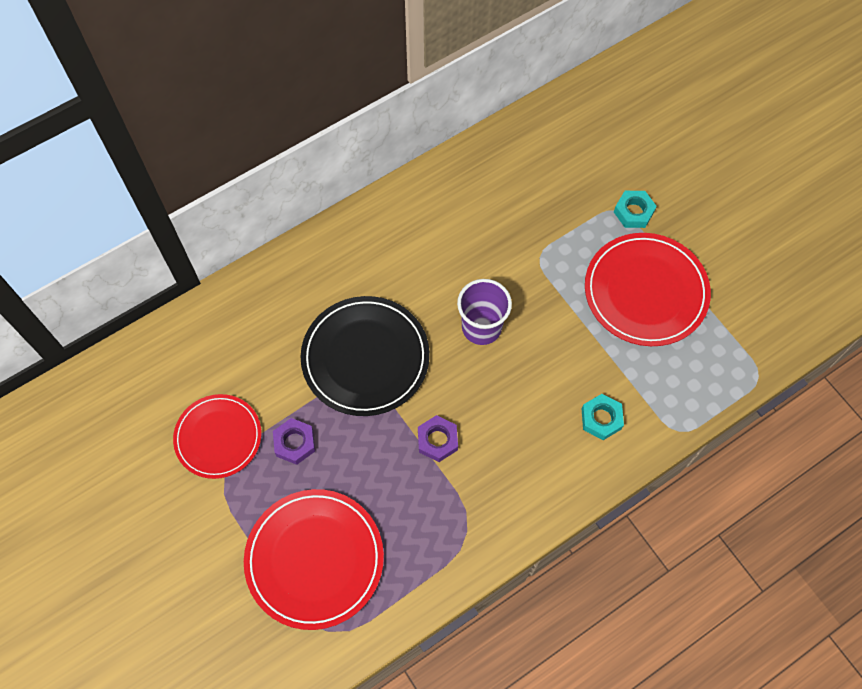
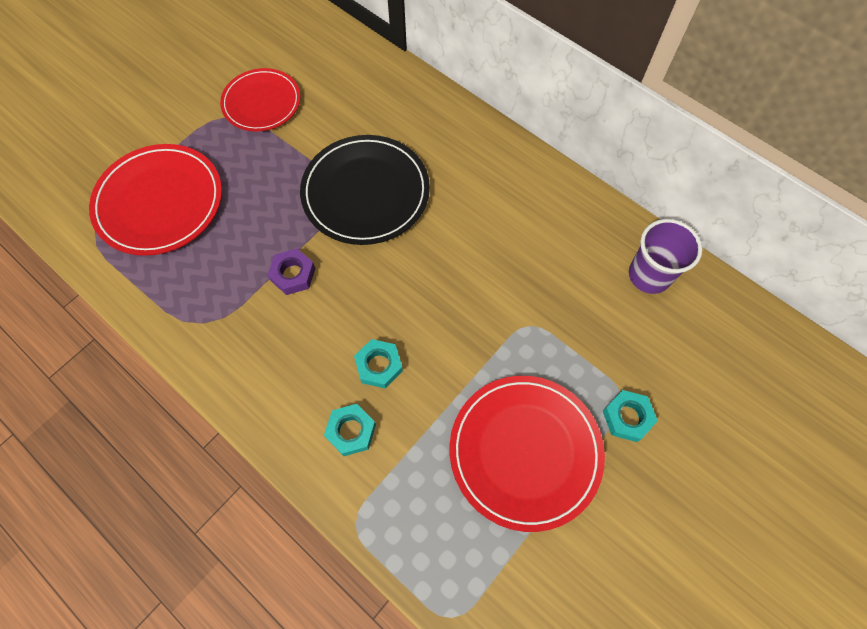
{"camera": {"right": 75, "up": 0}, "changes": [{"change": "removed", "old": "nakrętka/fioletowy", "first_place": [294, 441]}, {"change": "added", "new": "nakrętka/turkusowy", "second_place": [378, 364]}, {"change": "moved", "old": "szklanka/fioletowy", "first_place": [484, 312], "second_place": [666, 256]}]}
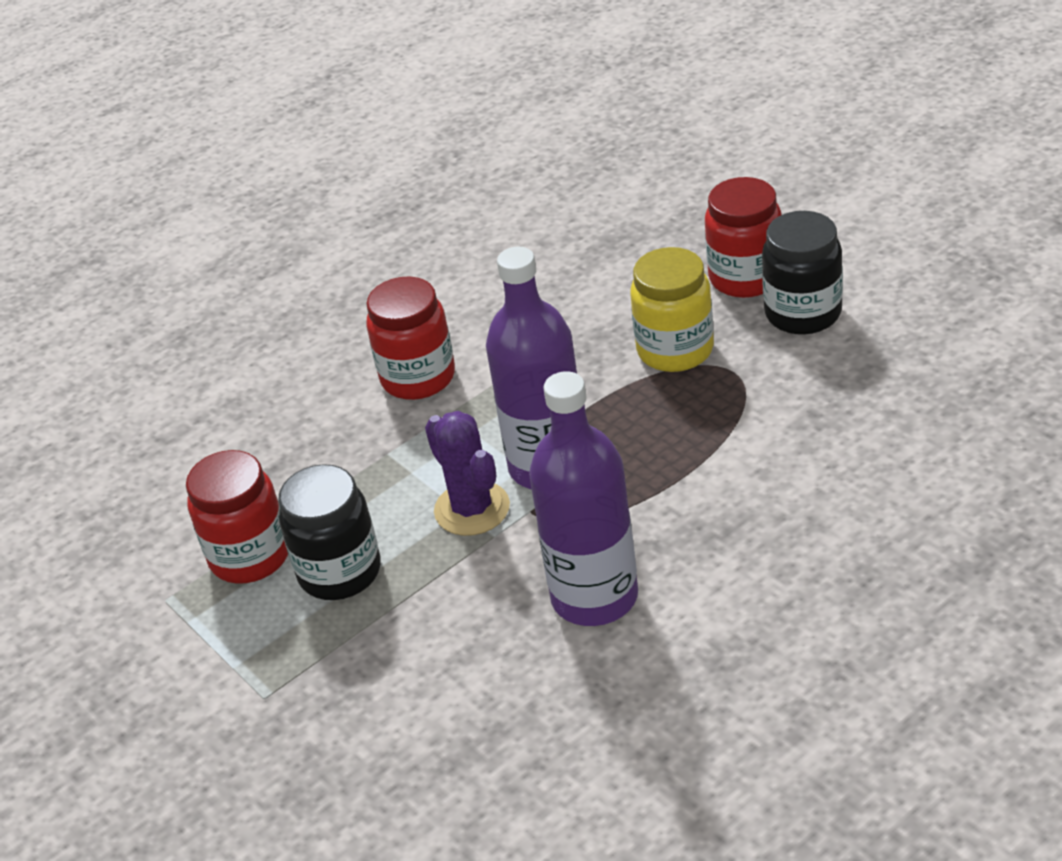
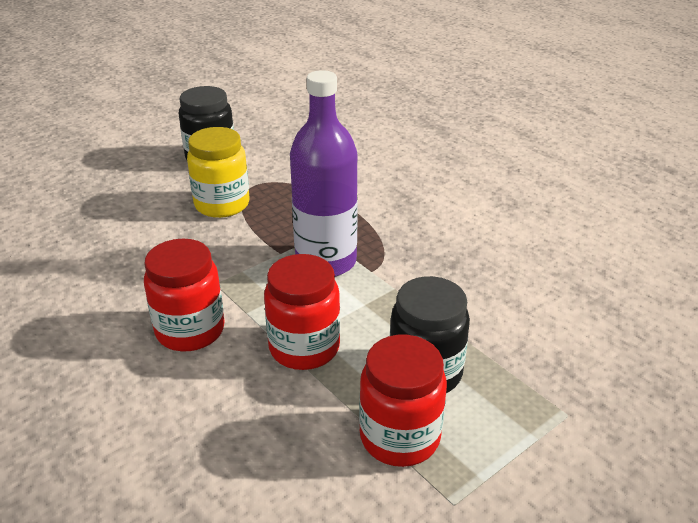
{"camera": {"right": -95, "up": -5}, "changes": [{"change": "removed", "old": "kaktus/fioletowy", "first_place": [467, 473]}, {"change": "removed", "old": "butelka/fioletowy", "first_place": [583, 498]}, {"change": "moved", "old": "słoik/czerwony", "first_place": [743, 237], "second_place": [302, 312]}]}
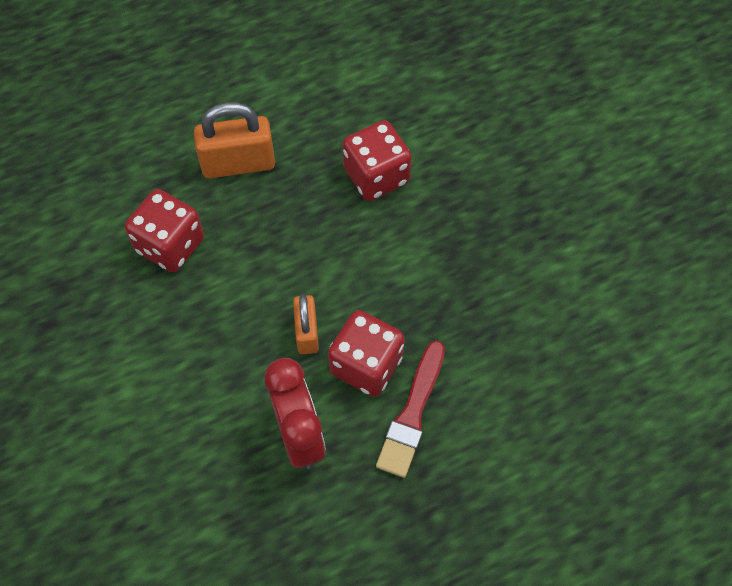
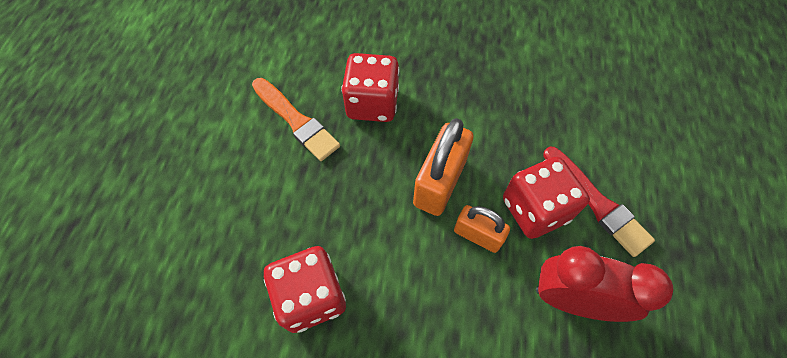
{"camera": {"right": -55, "up": 0}, "changes": [{"change": "added", "new": "pędzel/pomarańczowy", "second_place": [296, 119]}, {"change": "moved", "old": "kłódka/pomarańczowy", "first_place": [234, 140], "second_place": [443, 167]}]}
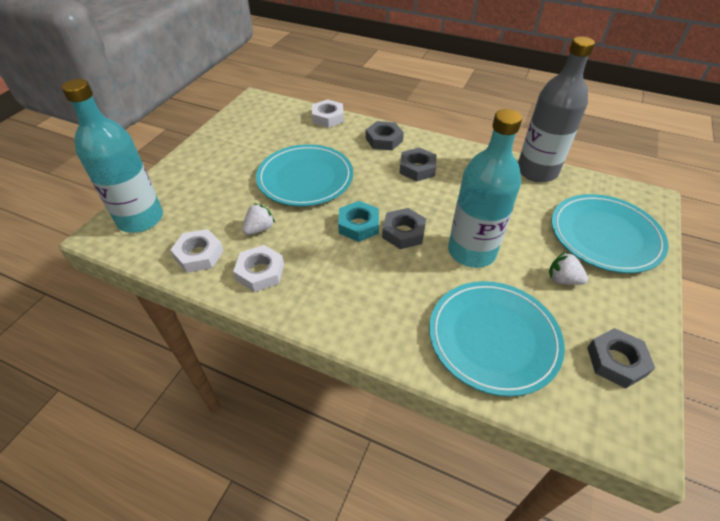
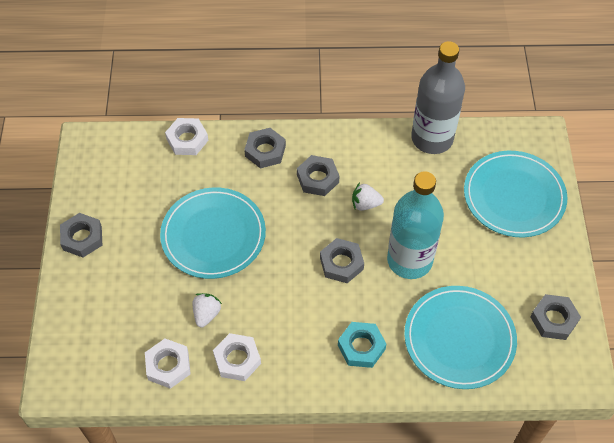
{"camera": {"right": -25, "up": 10}, "changes": [{"change": "removed", "old": "butelka/turkusowy", "first_place": [112, 156]}, {"change": "added", "new": "nakrętka/szary", "second_place": [81, 235]}, {"change": "moved", "old": "nakrętka/turkusowy", "first_place": [358, 221], "second_place": [362, 345]}, {"change": "moved", "old": "truskawka/biały", "first_place": [568, 268], "second_place": [368, 197]}]}
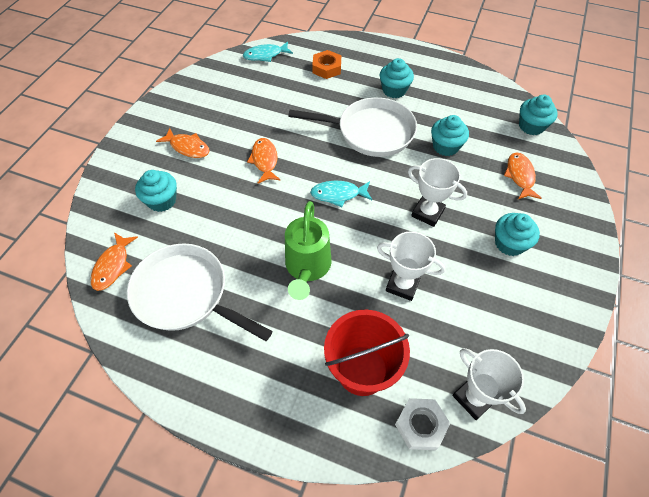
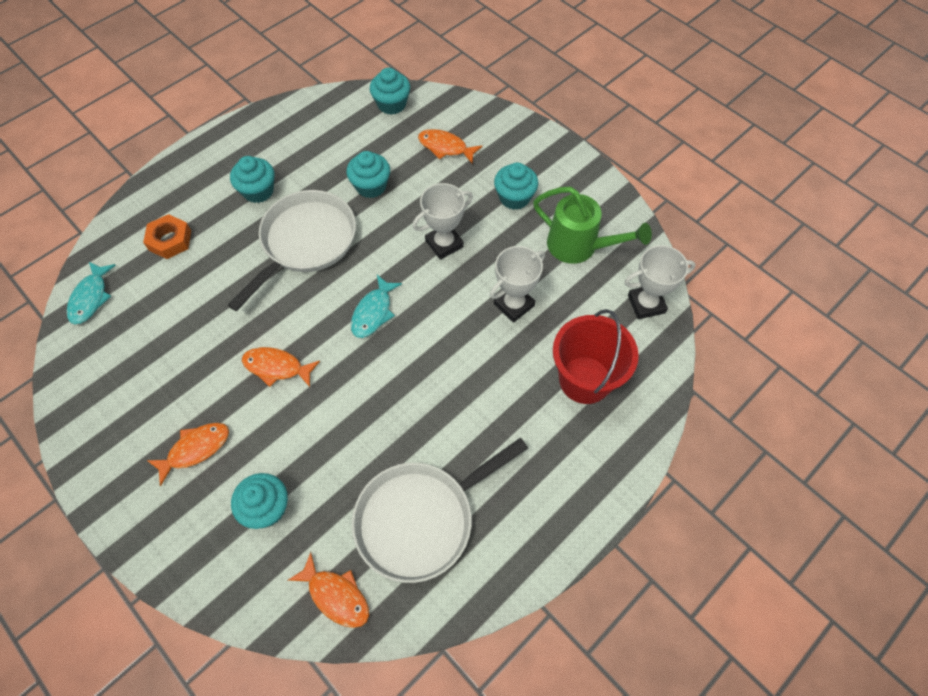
{"camera": {"right": -65, "up": 5}, "changes": [{"change": "removed", "old": "nakrętka/biały", "first_place": [423, 424]}, {"change": "moved", "old": "konewka/zielony", "first_place": [308, 250], "second_place": [592, 225]}]}
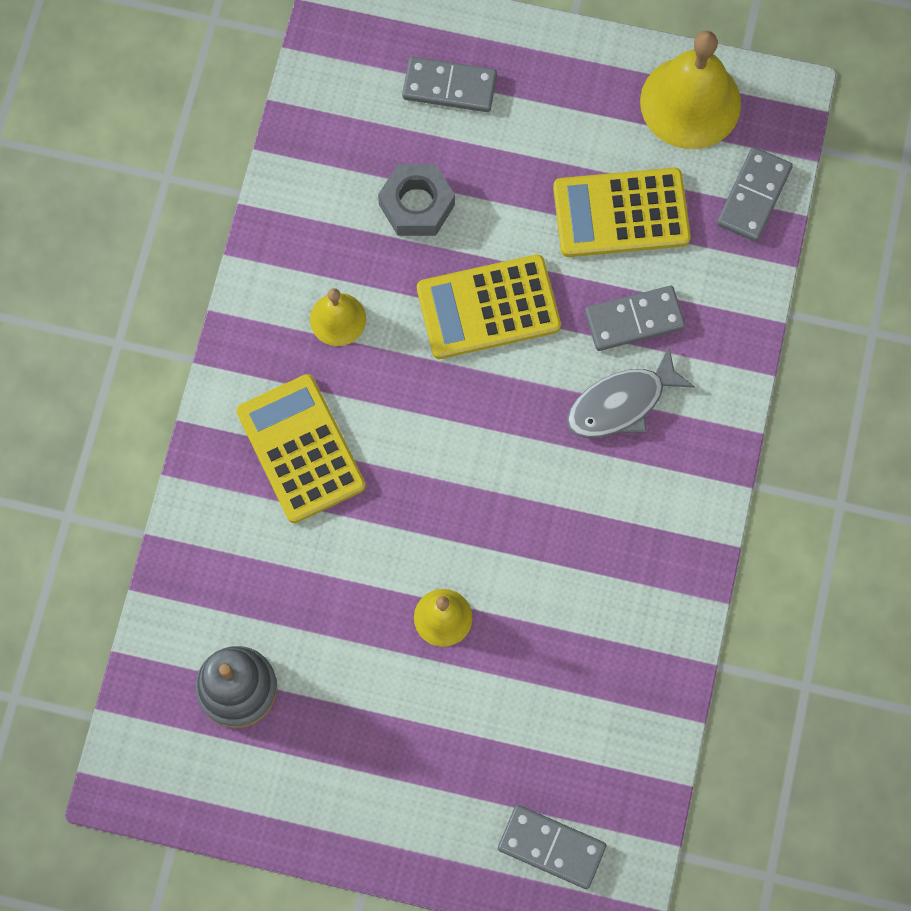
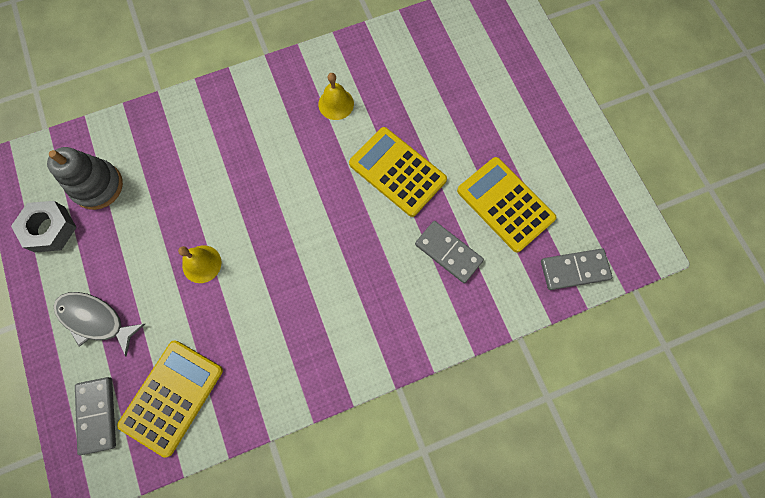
{"camera": {"right": 55, "up": 0}, "changes": [{"change": "removed", "old": "kostka domina/szary", "first_place": [449, 84]}, {"change": "removed", "old": "dzwonek/żółty", "first_place": [690, 90]}, {"change": "moved", "old": "kalkulator/żółty", "first_place": [301, 448], "second_place": [170, 399]}, {"change": "moved", "old": "nakrętka/szary", "first_place": [416, 200], "second_place": [44, 226]}, {"change": "moved", "old": "ryba/szary", "first_place": [631, 392], "second_place": [99, 324]}]}
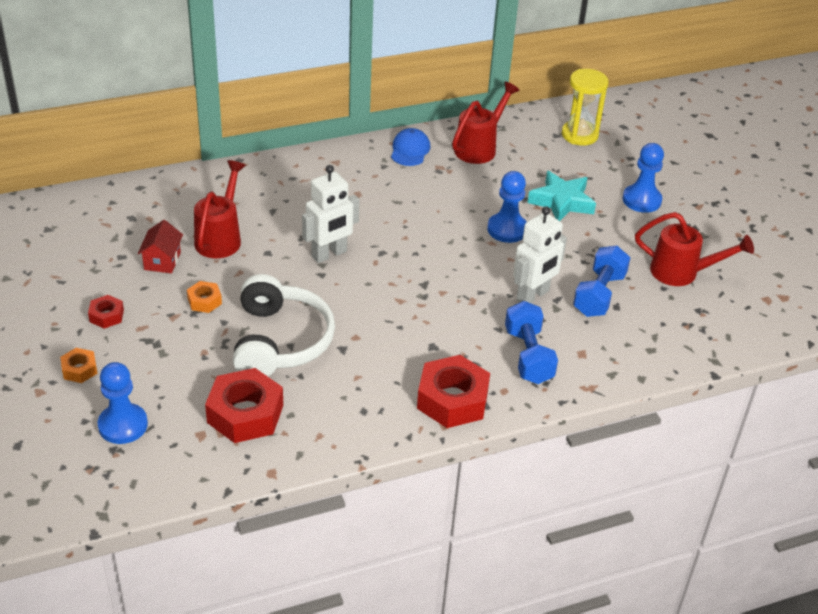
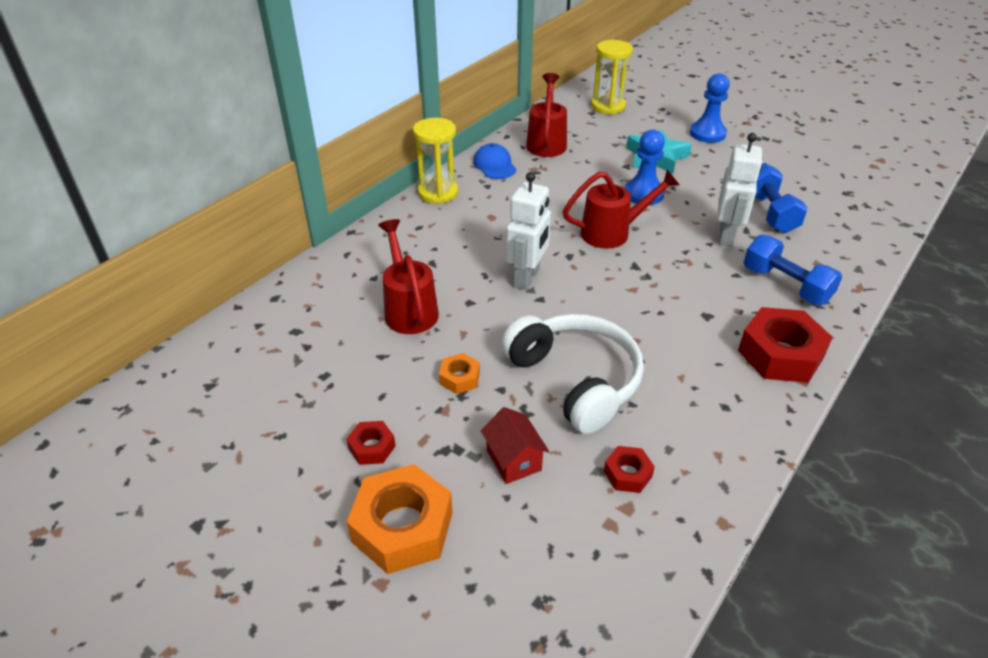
{"camera": {"right": -30, "up": 0}, "changes": [{"change": "removed", "old": "pionek/niebieski", "first_place": [122, 403]}, {"change": "added", "new": "klepsydra/żółty", "second_place": [435, 161]}, {"change": "moved", "old": "domek/czerwony", "first_place": [160, 246], "second_place": [515, 445]}, {"change": "moved", "old": "konewka/czerwony", "first_place": [694, 249], "second_place": [621, 209]}, {"change": "resized", "old": "nakrętka/pomarańczowy", "first_place": [78, 365], "second_place": [400, 519], "factor": 2.02}, {"change": "resized", "old": "nakrętka/czerwony", "first_place": [244, 405], "second_place": [629, 469], "factor": 0.5}]}
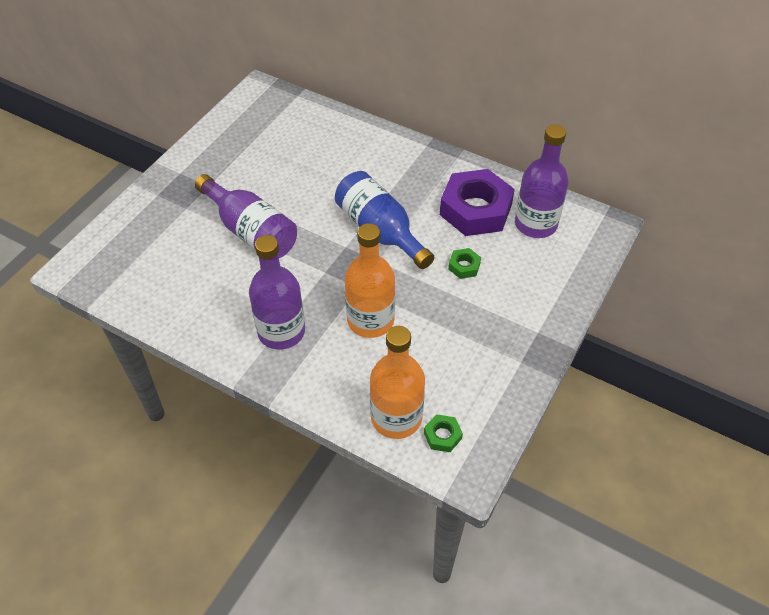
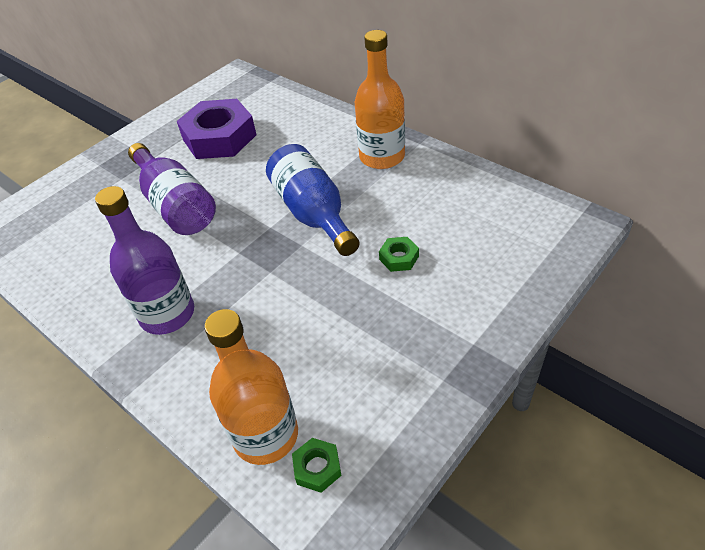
{"camera": {"right": 15, "up": -5}, "changes": [{"change": "removed", "old": "butelka/fioletowy", "first_place": [542, 181]}, {"change": "moved", "old": "butelka/pomarańczowy", "first_place": [370, 280], "second_place": [380, 99]}, {"change": "moved", "old": "nakrętka/fioletowy", "first_place": [477, 202], "second_place": [216, 129]}]}
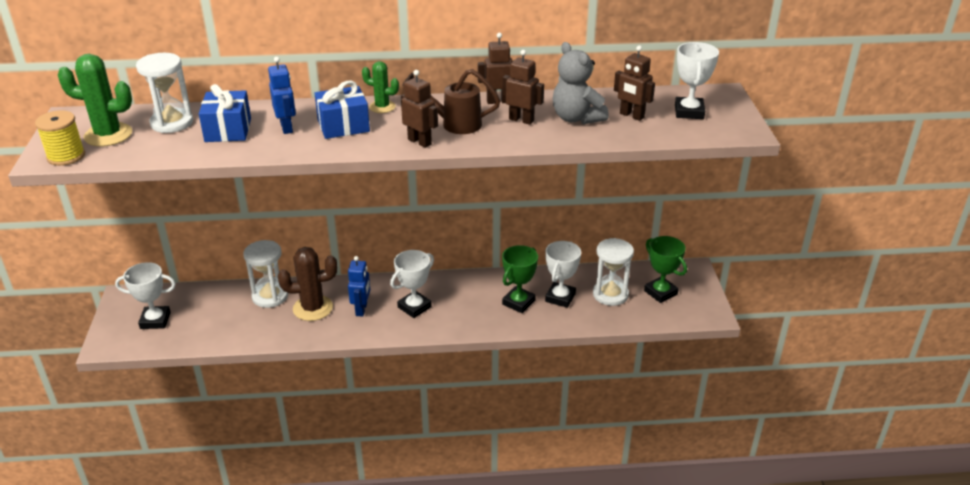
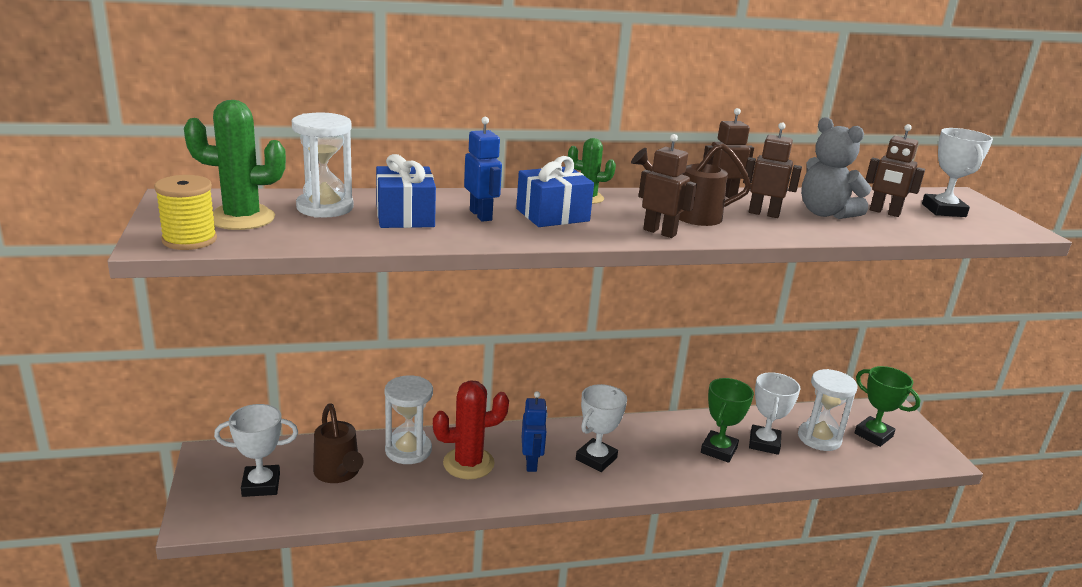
{"camera": {"right": -10, "up": -10}, "changes": [{"change": "added", "new": "konewka/brązowy", "second_place": [338, 443]}, {"change": "recoloured", "old": "kaktus/brązowy", "new": "kaktus/czerwony", "first_place": [307, 284], "second_place": [471, 429]}]}
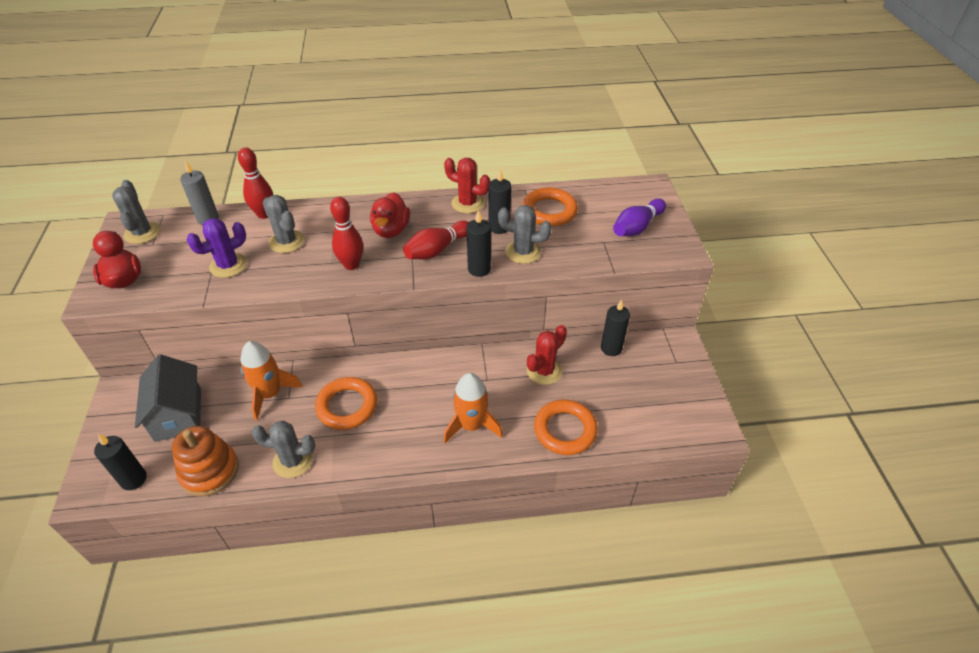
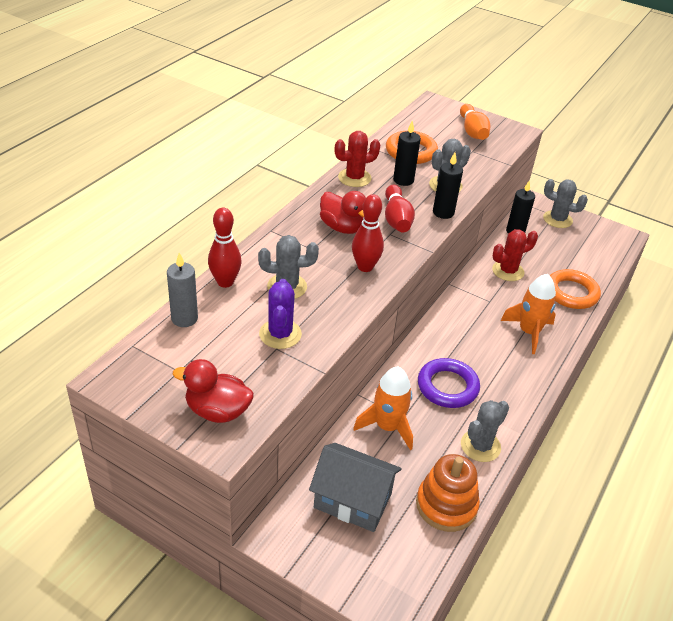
{"camera": {"right": -55, "up": -5}, "changes": [{"change": "removed", "old": "świeca/czarny", "first_place": [120, 462]}, {"change": "moved", "old": "kaktus/szary", "first_place": [136, 212], "second_place": [565, 203]}, {"change": "recoloured", "old": "pierścień/pomarańczowy", "new": "pierścień/fioletowy", "first_place": [346, 403], "second_place": [449, 383]}, {"change": "recoloured", "old": "kręgiel/fioletowy", "new": "kręgiel/pomarańczowy", "first_place": [639, 217], "second_place": [475, 122]}, {"change": "turned", "old": "kaktus/czerwony", "first_place": [547, 355], "second_place": [515, 255], "degrees": 75}]}
